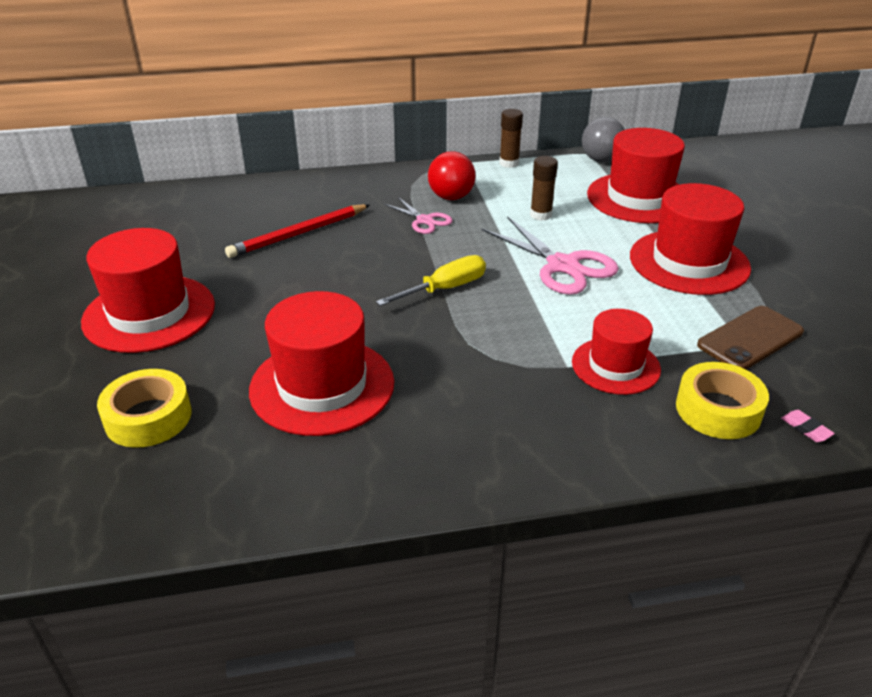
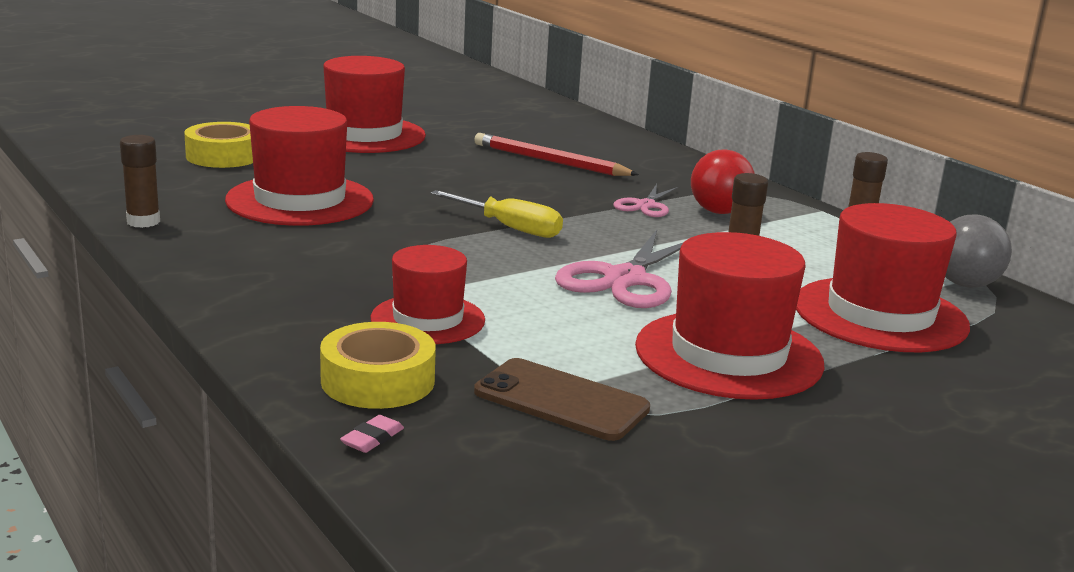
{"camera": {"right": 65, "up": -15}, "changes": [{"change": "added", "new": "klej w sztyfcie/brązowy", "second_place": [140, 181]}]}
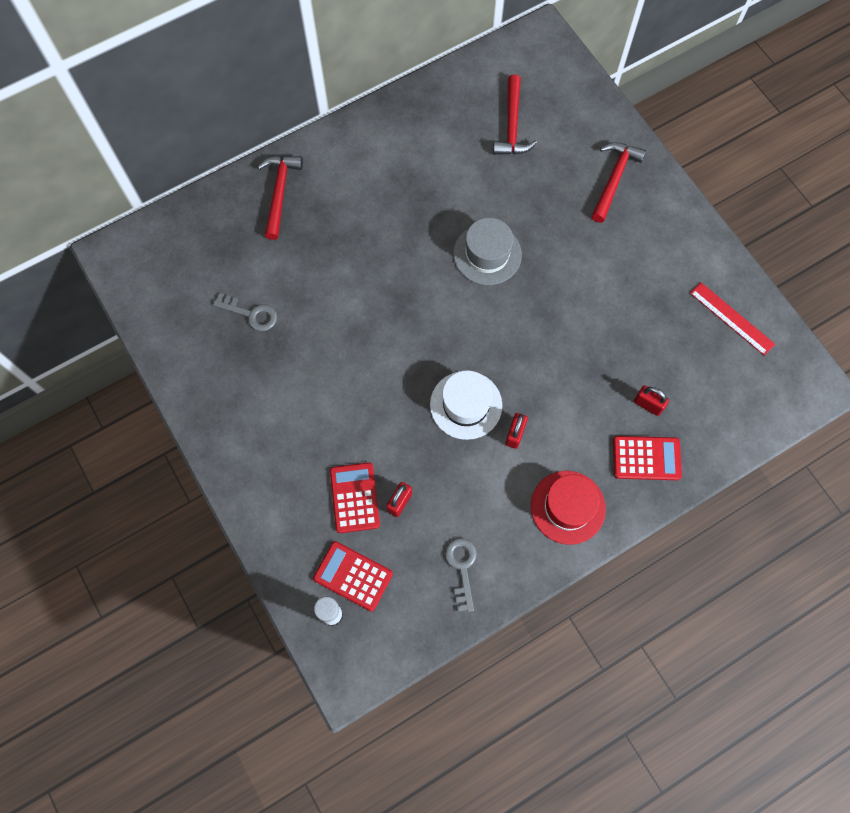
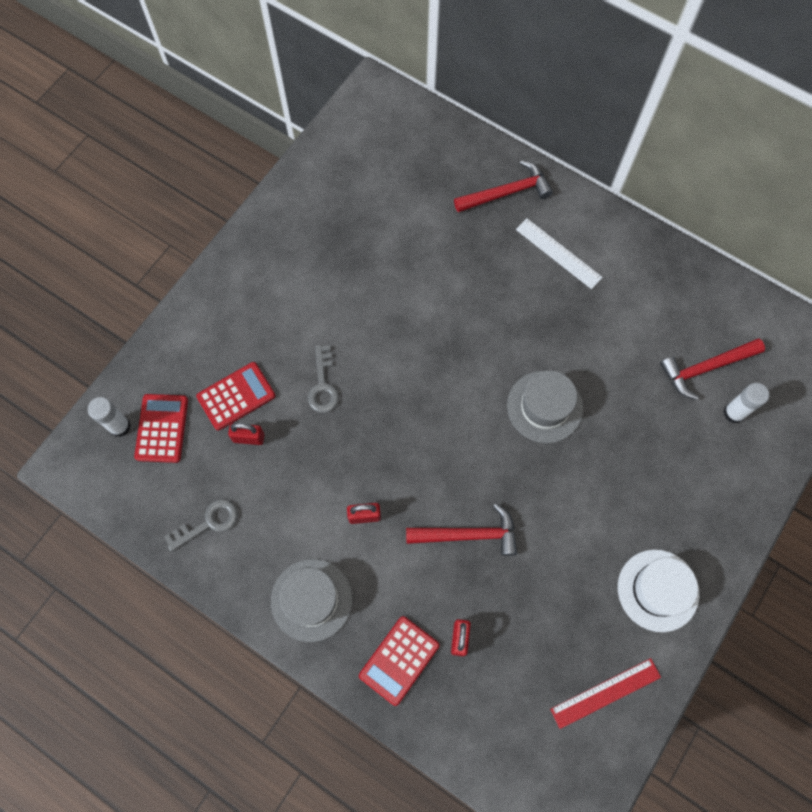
{"camera": {"right": 65, "up": 0}, "changes": [{"change": "added", "new": "linijka/biały", "second_place": [559, 253]}, {"change": "added", "new": "klej w sztyfcie/biały", "second_place": [746, 403]}, {"change": "moved", "old": "klucz/szary", "first_place": [245, 312], "second_place": [323, 379]}, {"change": "moved", "old": "kapelusz/biały", "first_place": [466, 405], "second_place": [658, 590]}, {"change": "moved", "old": "młotek/czerwony", "first_place": [618, 183], "second_place": [461, 529]}, {"change": "recoloured", "old": "kapelusz/czerwony", "new": "kapelusz/szary", "first_place": [568, 508], "second_place": [311, 600]}, {"change": "turned", "old": "kalkulator/czerwony", "first_place": [647, 458], "second_place": [399, 661], "degrees": 60}, {"change": "turned", "old": "linijka/czerwony", "first_place": [732, 319], "second_place": [605, 693], "degrees": 45}]}
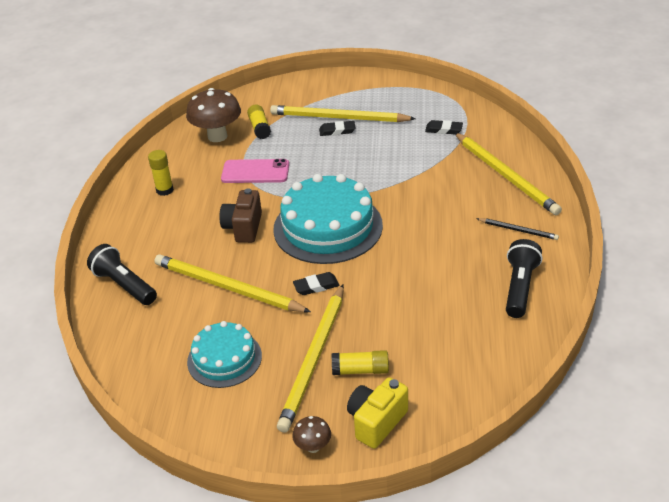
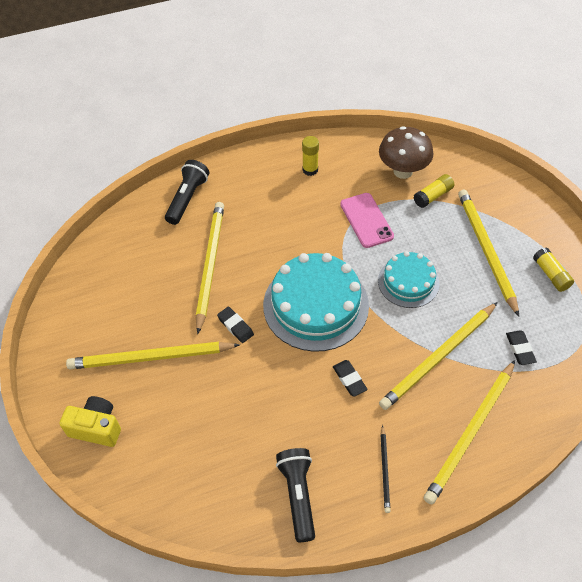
{"camera": {"right": 65, "up": 15}, "changes": [{"change": "removed", "old": "aparat fotograficzny/brązowy", "first_place": [240, 215]}, {"change": "removed", "old": "grzyb/brązowy", "first_place": [311, 434]}, {"change": "added", "new": "ołówek/żółty", "second_place": [438, 356]}, {"change": "moved", "old": "tort/turkusowy", "first_place": [224, 354], "second_place": [408, 279]}, {"change": "moved", "old": "gumka do mazania/czarny", "first_place": [337, 128], "second_place": [350, 378]}, {"change": "moved", "old": "klej w sztyfcie/żółty", "first_place": [360, 362], "second_place": [553, 269]}, {"change": "turned", "old": "latarka/czarny", "first_place": [524, 278], "second_place": [295, 495], "degrees": -90}]}
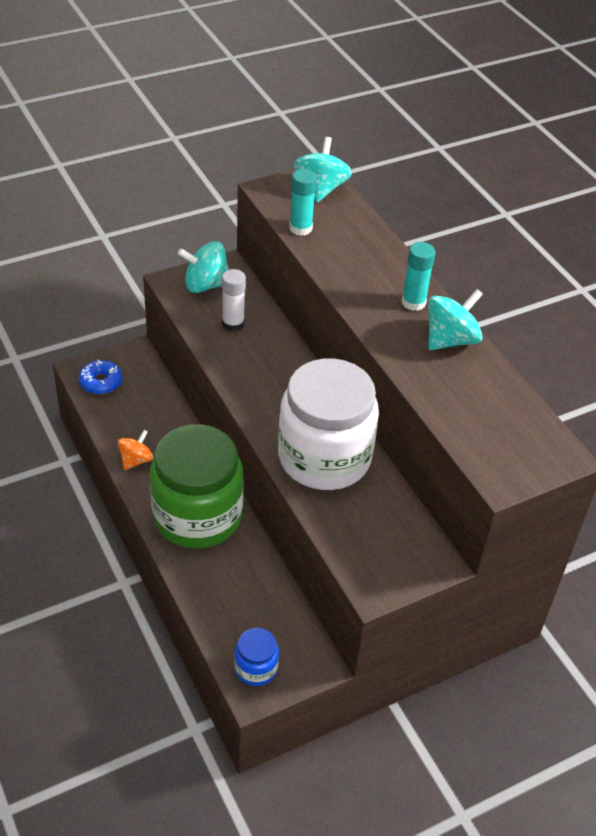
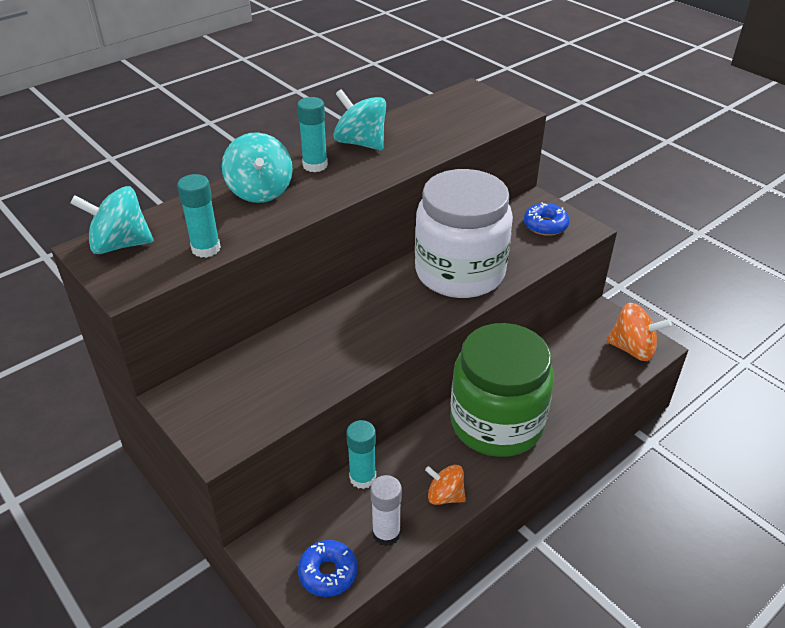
{"camera": {"right": -100, "up": -5}, "changes": [{"change": "added", "new": "klej w sztyfcie/turkusowy", "second_place": [361, 454]}, {"change": "added", "new": "donut/niebieski", "second_place": [547, 219]}, {"change": "moved", "old": "bączek/turkusowy", "first_place": [203, 267], "second_place": [257, 168]}, {"change": "moved", "old": "klej w sztyfcie/biały", "first_place": [234, 300], "second_place": [386, 510]}, {"change": "replaced", "old": "słoik/niebieski", "new": "bączek/pomarańczowy", "first_place": [256, 657], "second_place": [639, 332]}]}
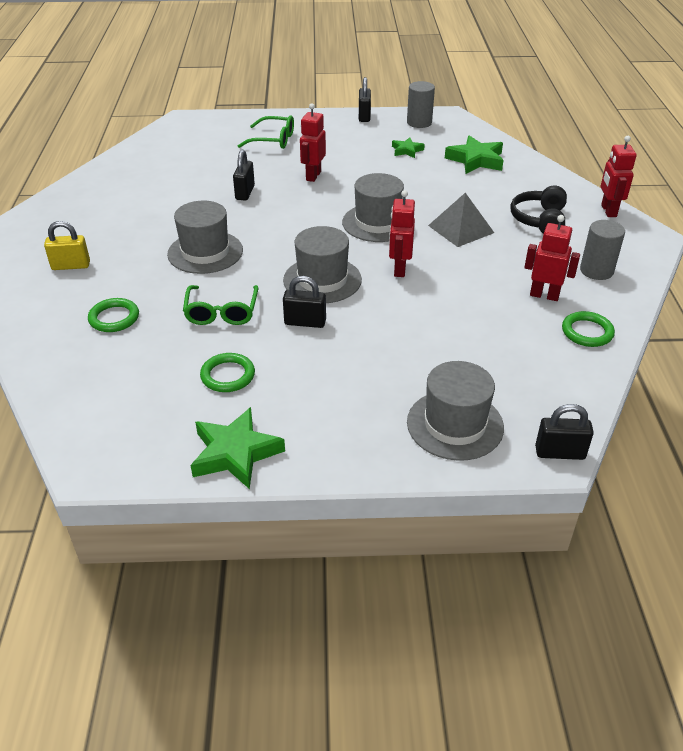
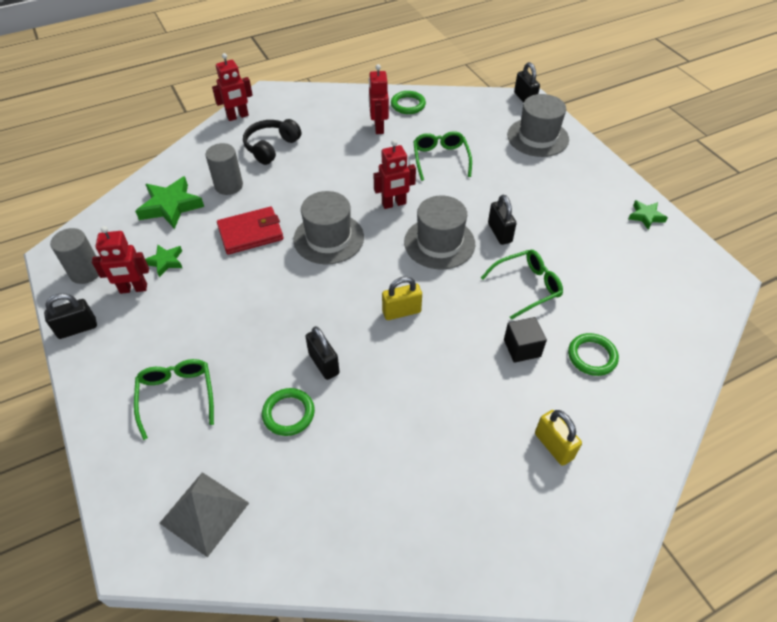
{"camera": {"right": -115, "up": 10}, "changes": [{"change": "removed", "old": "kapelusz/szary", "first_place": [205, 237]}, {"change": "added", "new": "portfel/czerwony", "second_place": [250, 231]}, {"change": "added", "new": "kłódka/żółty", "second_place": [402, 298]}, {"change": "added", "new": "okulary/zielony", "second_place": [442, 156]}, {"change": "added", "new": "sześcian/czarny", "second_place": [525, 340]}, {"change": "moved", "old": "pierścień/zielony", "first_place": [227, 372], "second_place": [288, 412]}, {"change": "moved", "old": "robot/czerwony", "first_place": [313, 142], "second_place": [120, 260]}, {"change": "moved", "old": "piramida/szary", "first_place": [461, 220], "second_place": [204, 515]}, {"change": "moved", "old": "walec/szary", "first_place": [602, 250], "second_place": [224, 169]}, {"change": "turned", "old": "kłódka/czarny", "first_place": [244, 175], "second_place": [322, 353], "degrees": 75}, {"change": "turned", "old": "słuchawki/czarny", "first_place": [538, 210], "second_place": [272, 142], "degrees": 135}, {"change": "resized", "old": "gwiazda/zielony", "first_place": [238, 448], "second_place": [648, 215], "factor": 0.56}]}
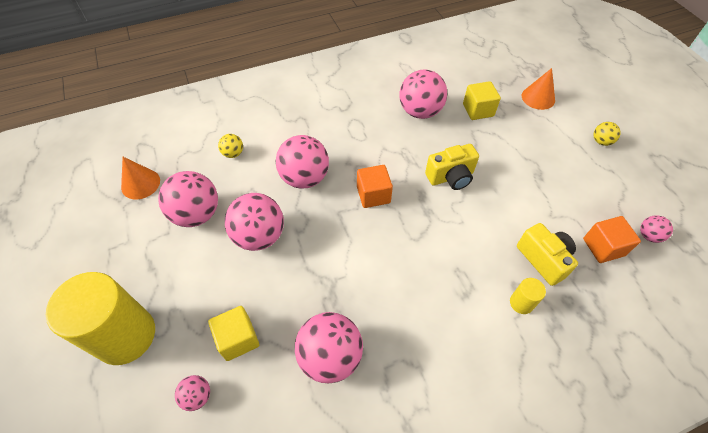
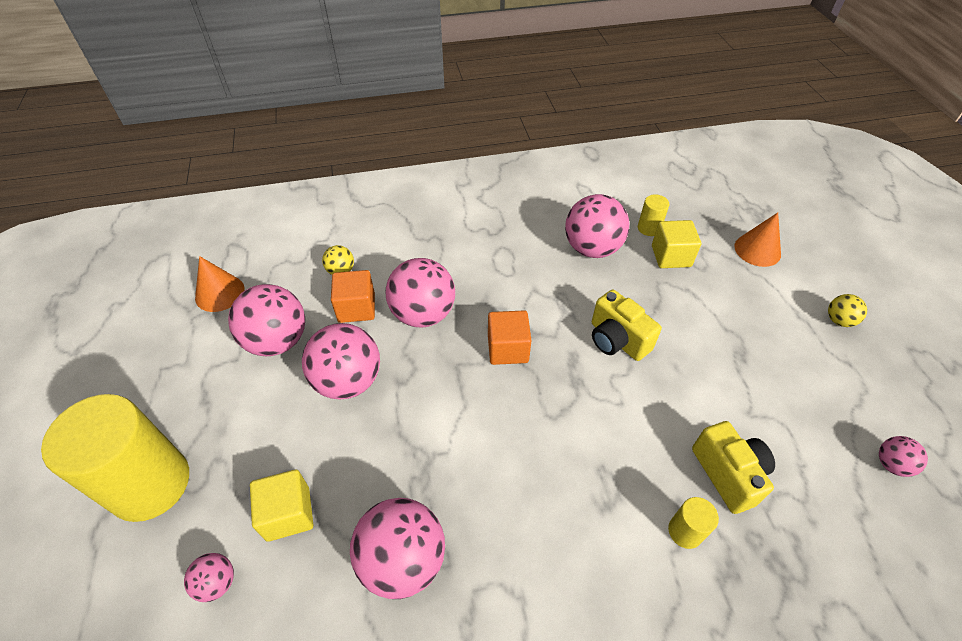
{"camera": {"right": 10, "up": -5}, "changes": [{"change": "added", "new": "walec/żółty", "second_place": [653, 215]}, {"change": "moved", "old": "sześcian/pomarańczowy", "first_place": [612, 239], "second_place": [353, 296]}, {"change": "turned", "old": "aparat fotograficzny/żółty", "first_place": [452, 167], "second_place": [627, 325], "degrees": 60}]}
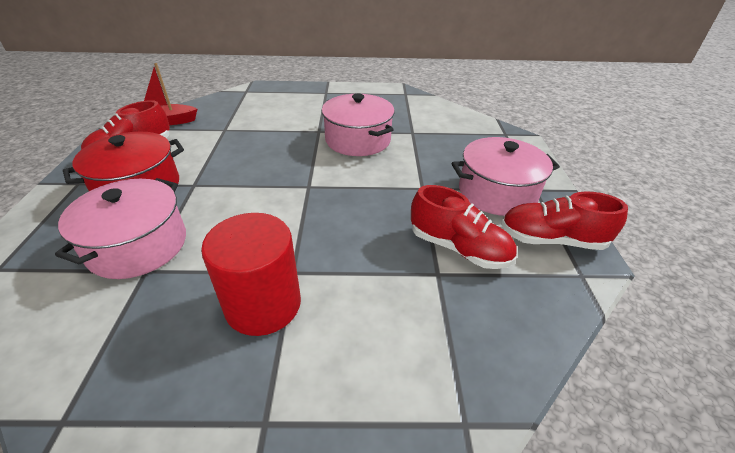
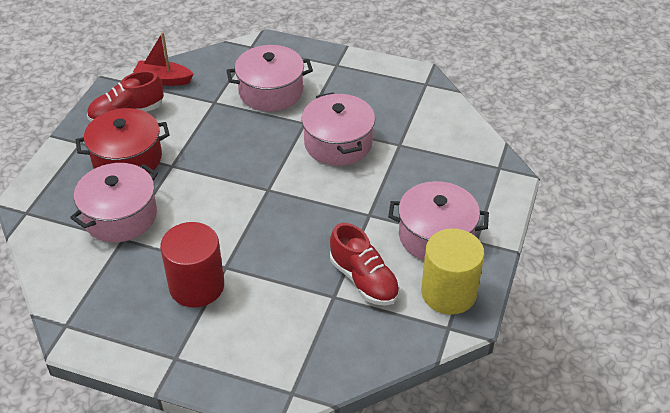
{"camera": {"right": 20, "up": 5}, "changes": [{"change": "added", "new": "garnek/różowy", "second_place": [269, 78]}, {"change": "replaced", "old": "but/czerwony", "new": "walec/żółty", "first_place": [564, 220], "second_place": [452, 272]}]}
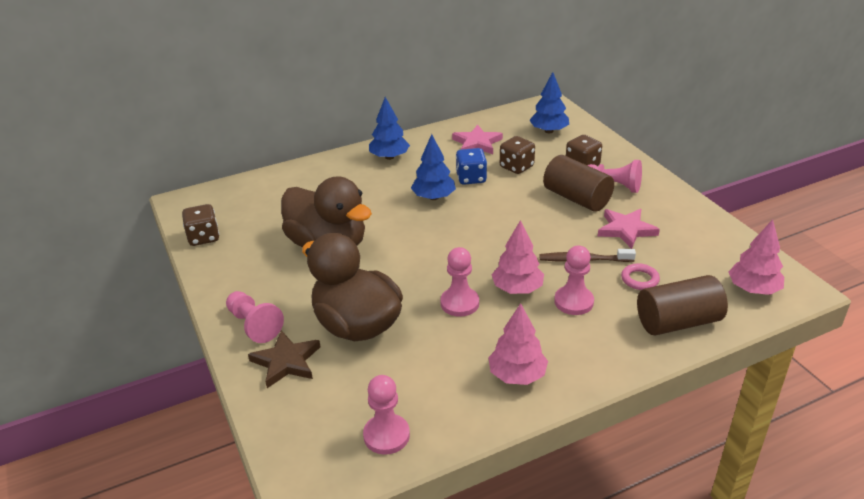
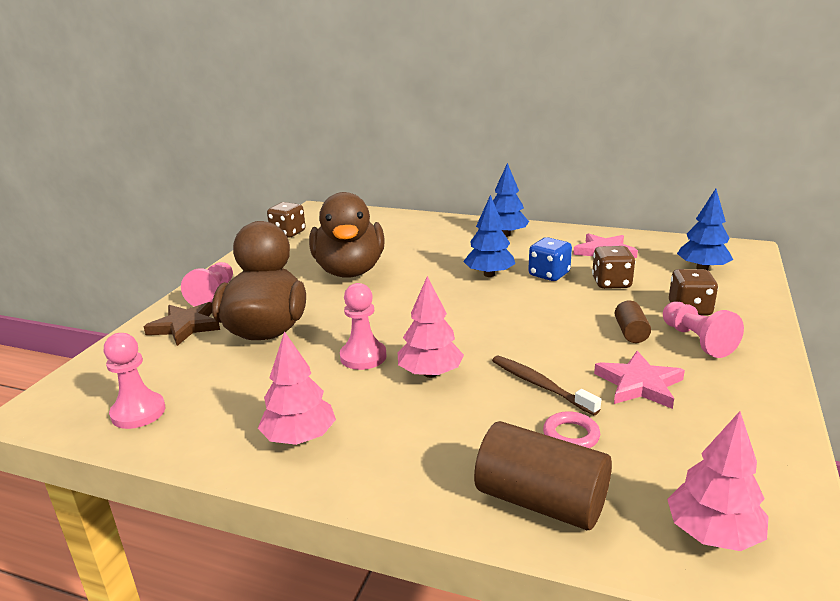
{"camera": {"right": 45, "up": -10}, "changes": [{"change": "removed", "old": "pionek/różowy", "first_place": [574, 280]}, {"change": "resized", "old": "walec/brązowy", "first_place": [578, 183], "second_place": [633, 322], "factor": 0.51}]}
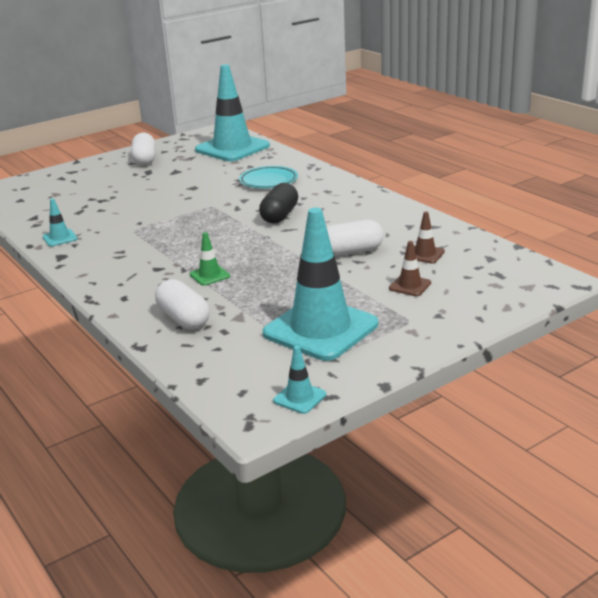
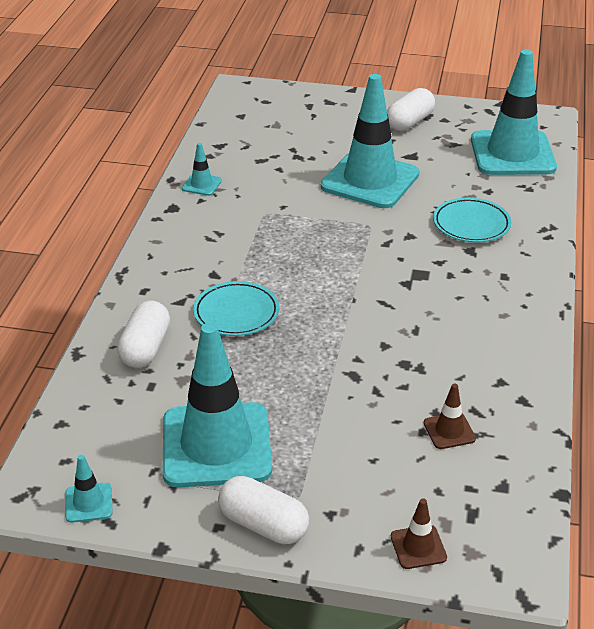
{"camera": {"right": 45, "up": 10}, "changes": [{"change": "removed", "old": "kapsułka/czarny", "first_place": [278, 203]}, {"change": "added", "new": "pachołek/turkusowy", "second_place": [370, 141]}, {"change": "moved", "old": "kapsułka/biały", "first_place": [355, 238], "second_place": [263, 510]}, {"change": "moved", "old": "pachołek/brązowy", "first_place": [410, 268], "second_place": [419, 533]}, {"change": "replaced", "old": "pachołek/zielony", "new": "talerz/turkusowy", "first_place": [210, 259], "second_place": [236, 308]}]}
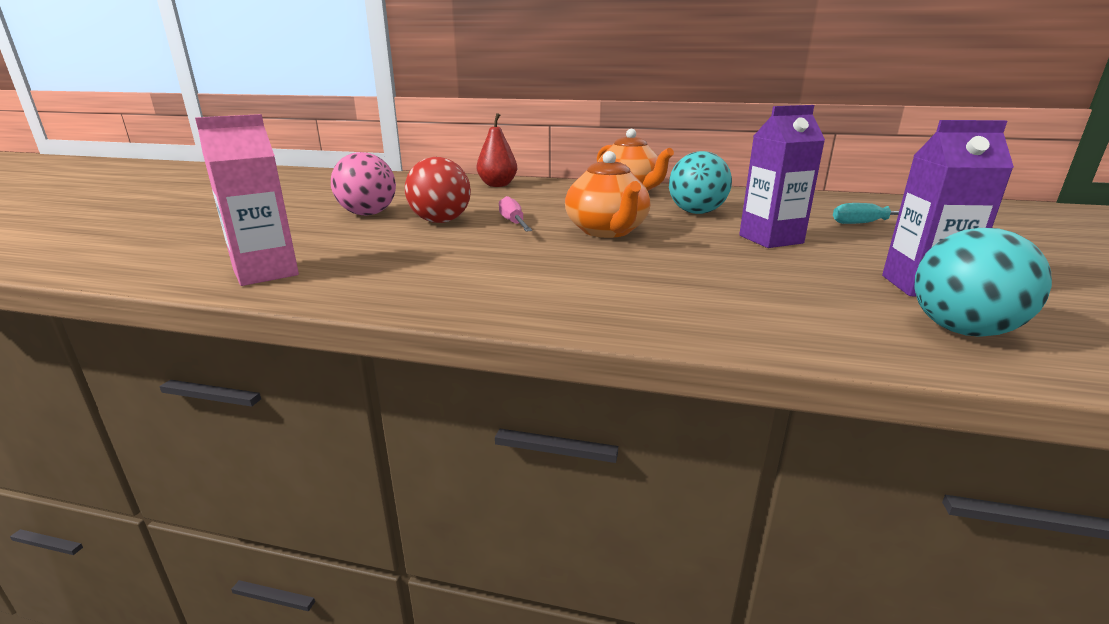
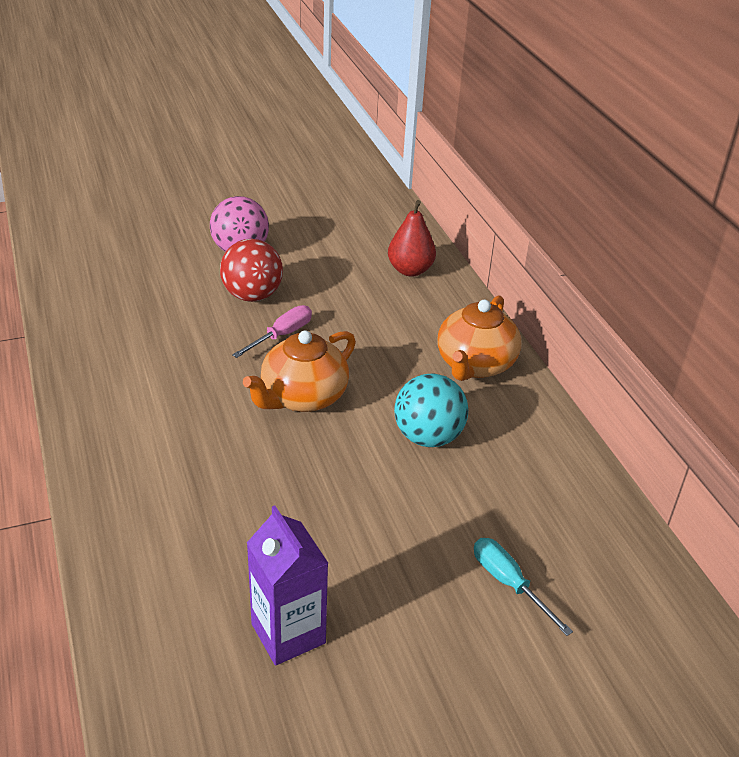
{"camera": {"right": 55, "up": 15}, "changes": [{"change": "removed", "old": "karton mleka/różowy", "first_place": [247, 200]}, {"change": "removed", "old": "karton mleka/fioletowy", "first_place": [782, 176]}, {"change": "removed", "old": "piłka/turkusowy", "first_place": [983, 282]}]}
